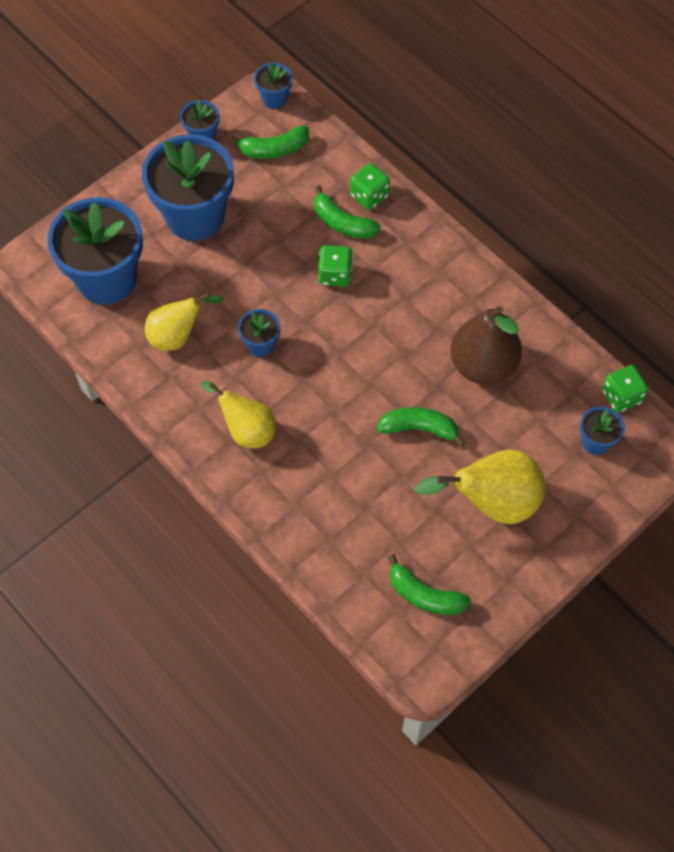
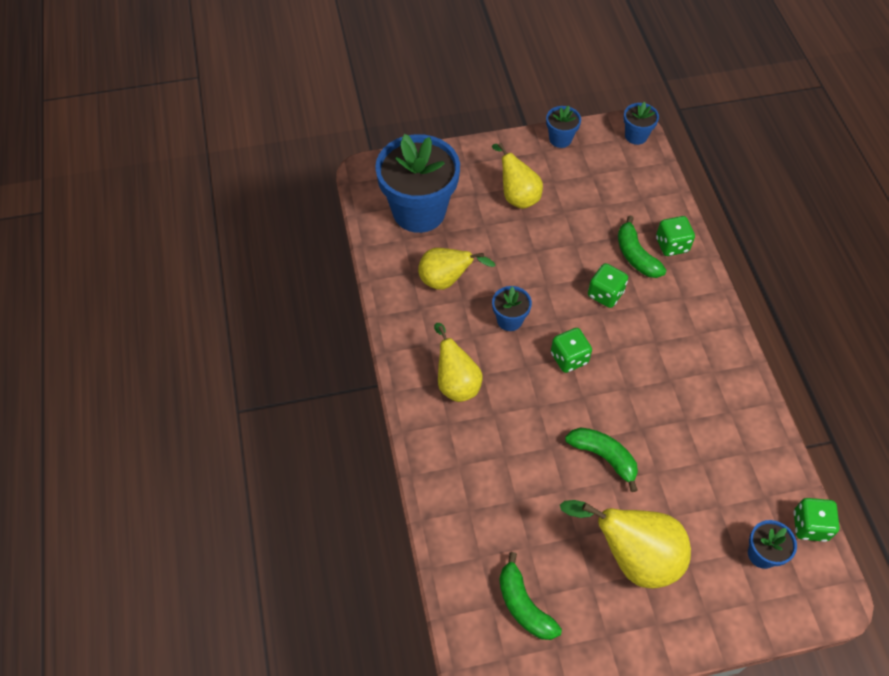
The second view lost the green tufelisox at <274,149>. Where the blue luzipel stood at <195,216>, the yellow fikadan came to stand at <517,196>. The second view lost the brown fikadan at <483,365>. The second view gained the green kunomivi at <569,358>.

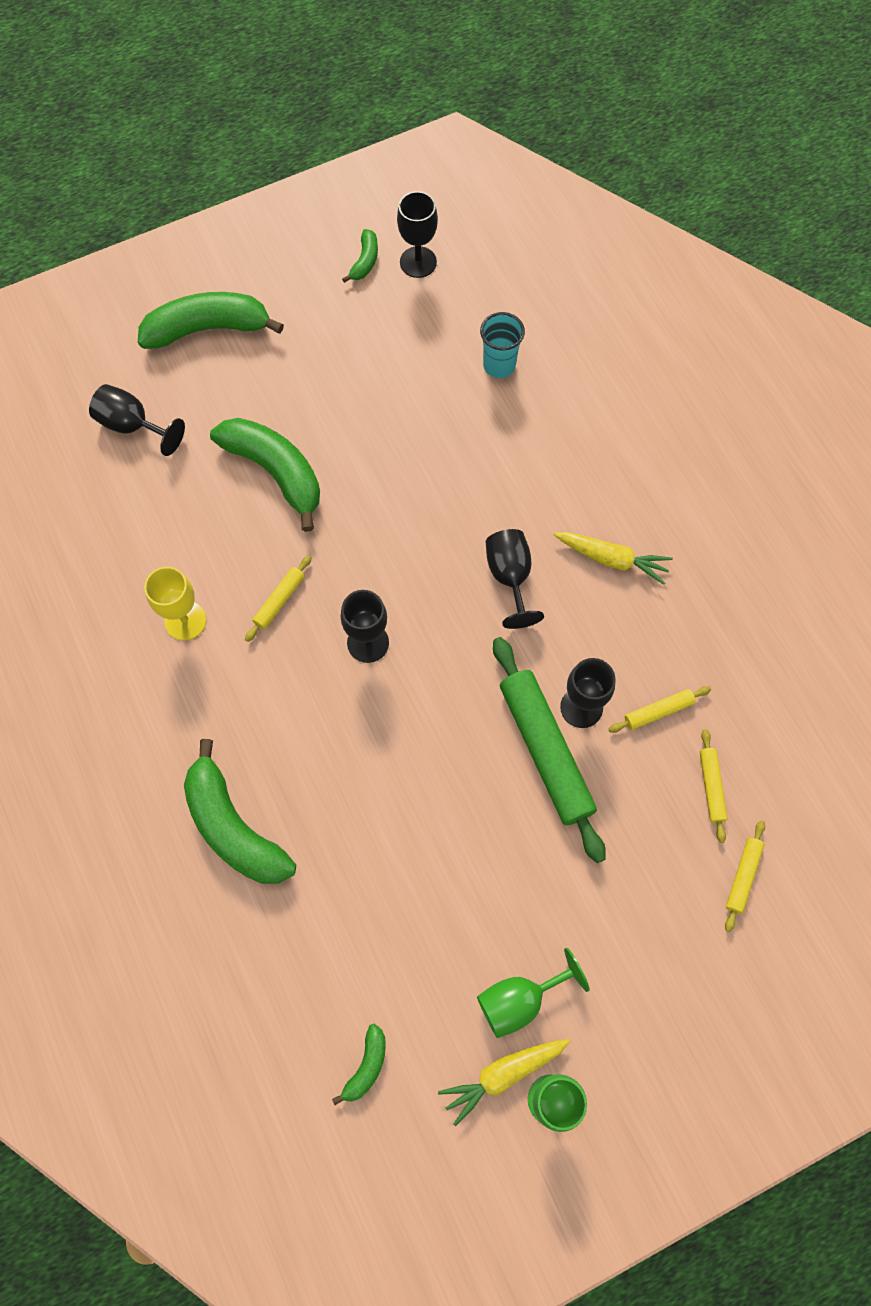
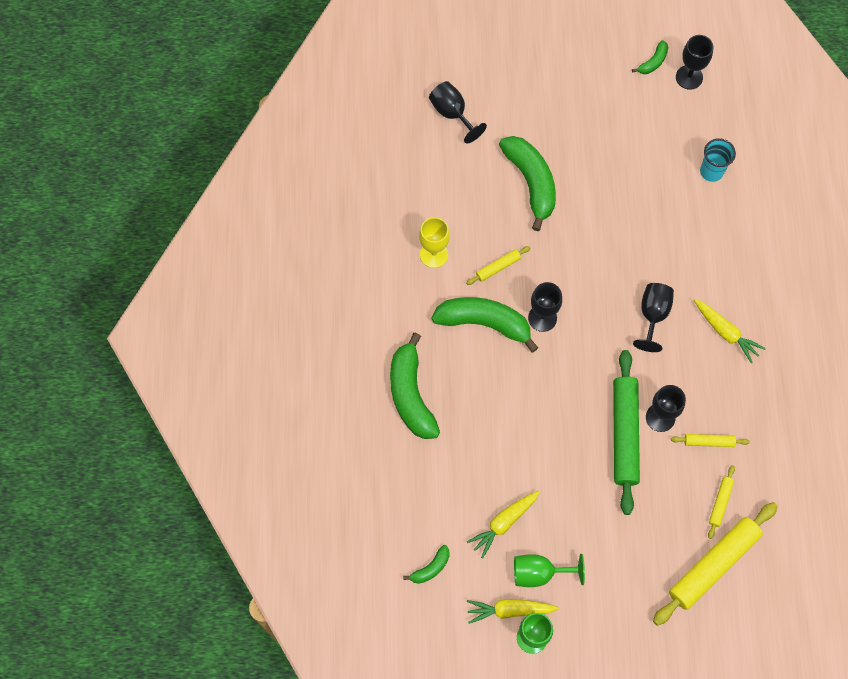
The green tufelisox ended up elsewhere, having gone from <208,329> to <484,323>. The size of the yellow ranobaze at <743,876> changed by a factor of 2.16. The second view gained the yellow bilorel at <504,523>.

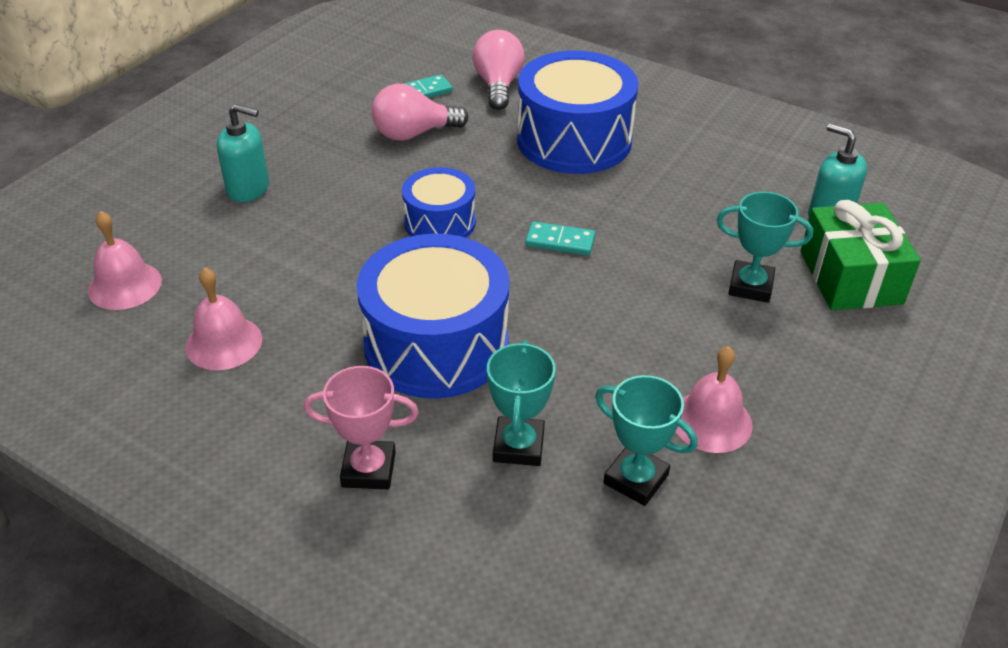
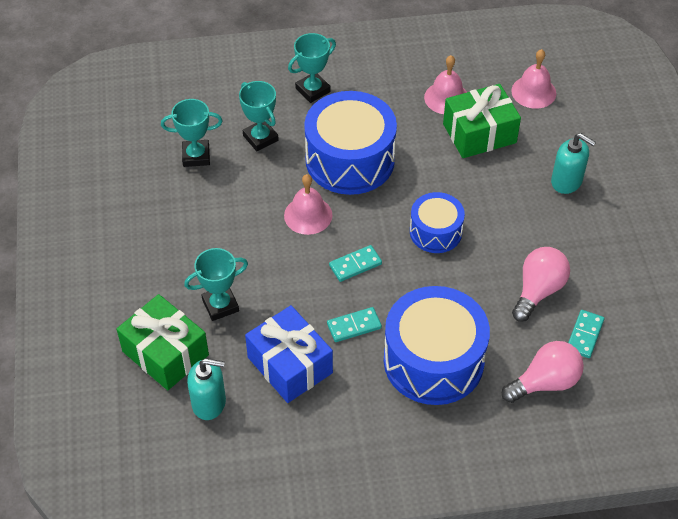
The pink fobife at <498,85> ended up facing another way, 75 degrees counterclockwise from before. The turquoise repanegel at <248,189> ended up facing another way, 120 degrees counterclockwise from before. The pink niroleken ended up elsewhere, having gone from <711,421> to <308,215>. What was the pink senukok at <368,469> turned into the turquoise senukok at <312,90>. The second view gained the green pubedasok at <479,133>. The second view gained the blue pubedasok at <290,365>. The second view gained the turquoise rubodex at <354,326>.

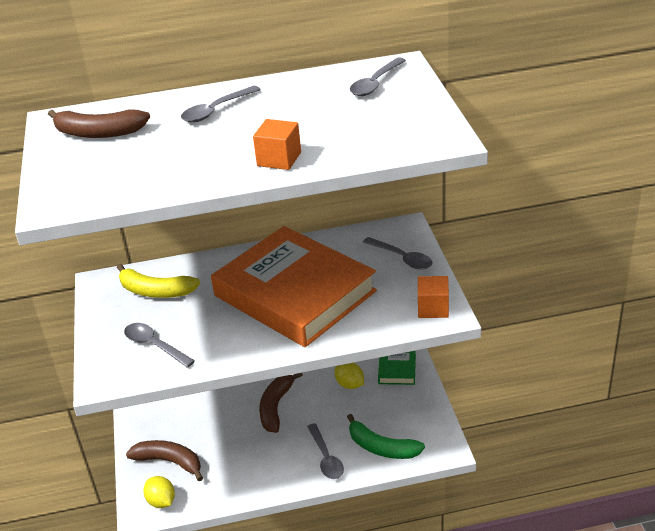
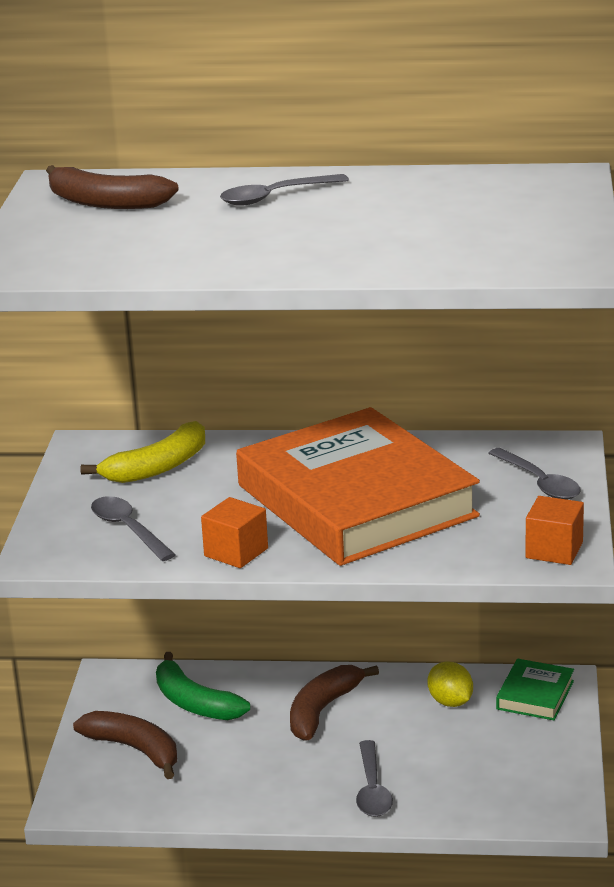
The second view lost the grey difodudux at <375,83>. The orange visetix ended up elsewhere, having gone from <279,159> to <236,552>. The yellow tufelisox at <155,291> ended up facing another way, 75 degrees counterclockwise from before. The green tufelisox ended up elsewhere, having gone from <381,447> to <194,703>. The second view lost the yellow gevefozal at <161,501>.

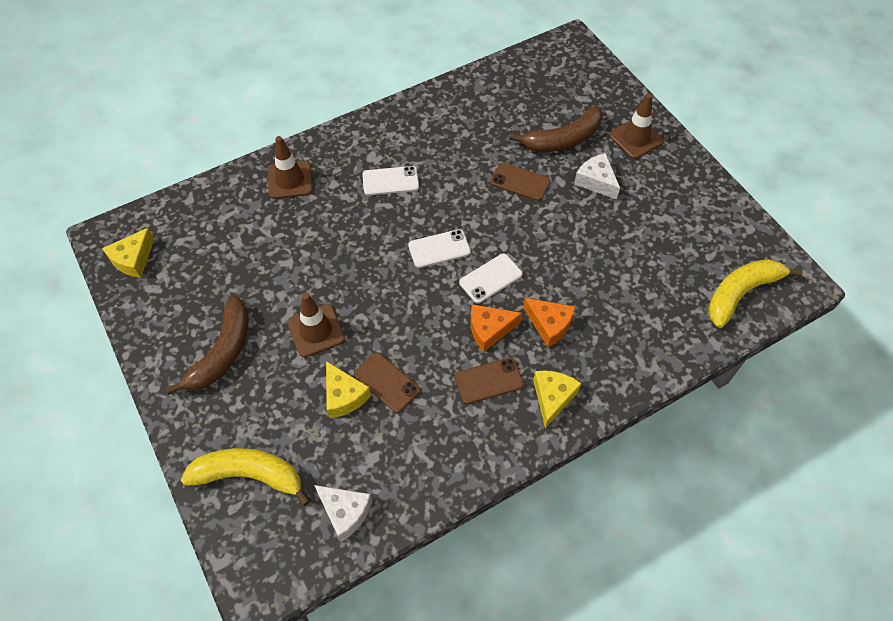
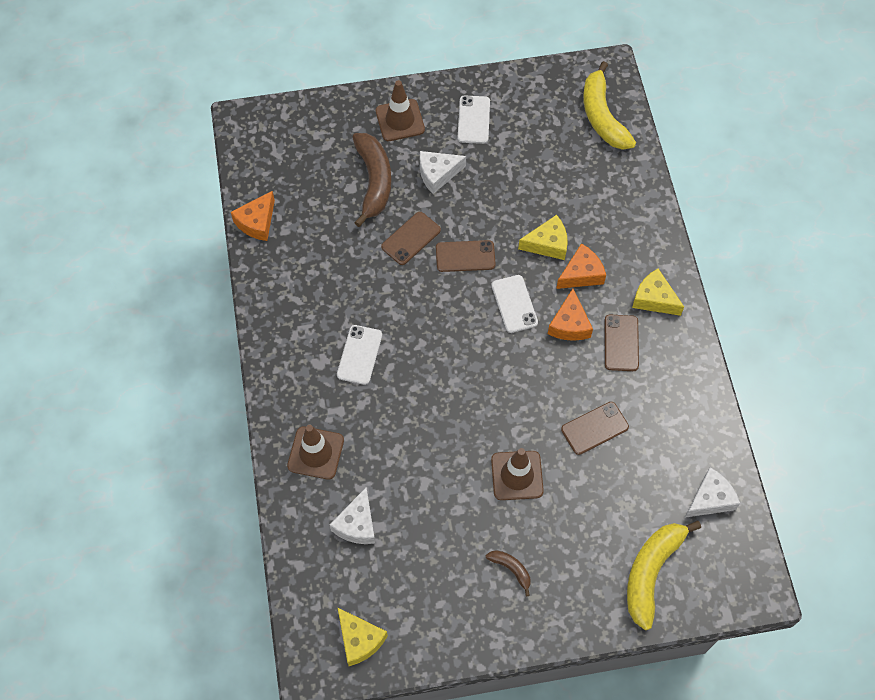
The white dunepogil ended up elsewhere, having gone from <439,249> to <474,120>. The size of the brown tufelisox at <222,352> changed by a factor of 0.47. The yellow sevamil ended up elsewhere, having gone from <344,396> to <548,244>. The second view gained the orange sevamil at <257,222>. The second view gained the brown dunepogil at <465,256>. The second view gained the white sevamil at <357,524>.

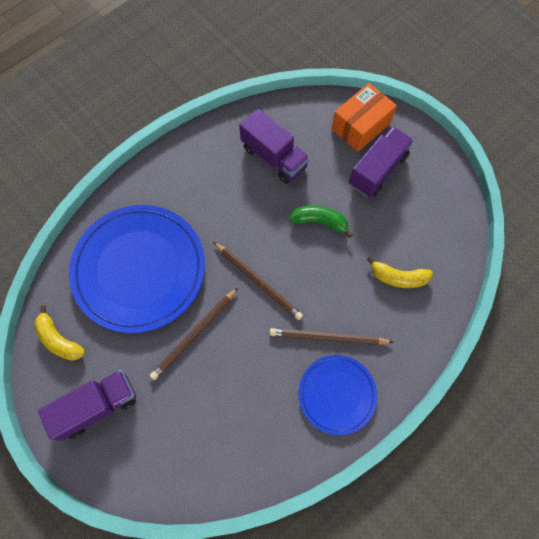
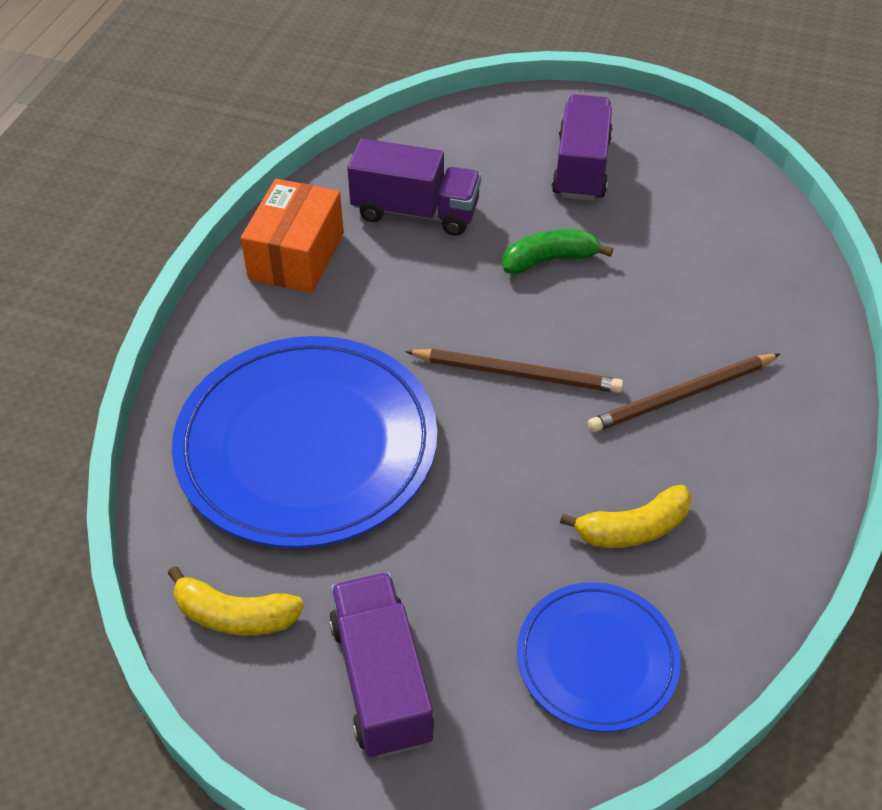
The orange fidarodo ended up elsewhere, having gone from <361,126> to <296,256>. The yellow tufelisox ended up elsewhere, having gone from <398,277> to <632,529>. The second view lost the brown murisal at <194,334>. The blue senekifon ended up elsewhere, having gone from <337,394> to <597,659>. The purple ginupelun at <97,406> ended up facing another way, 45 degrees counterclockwise from before.

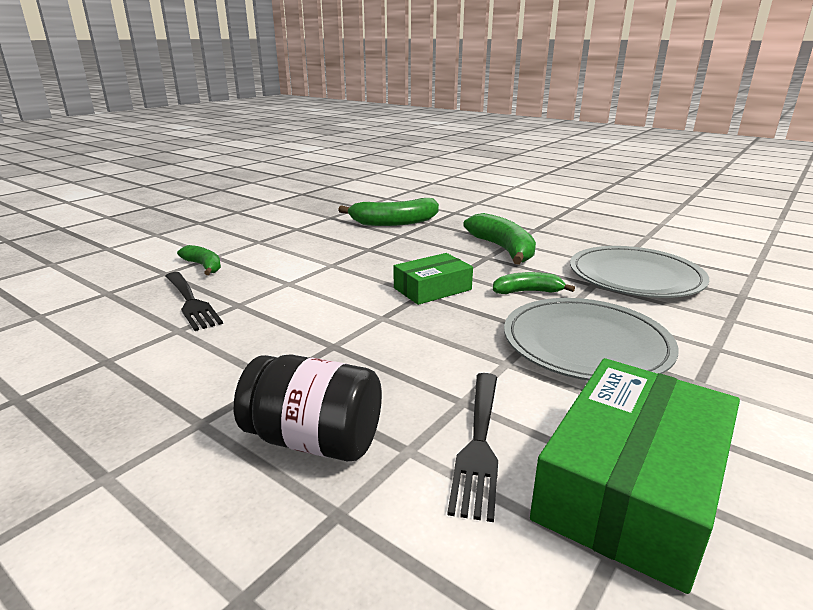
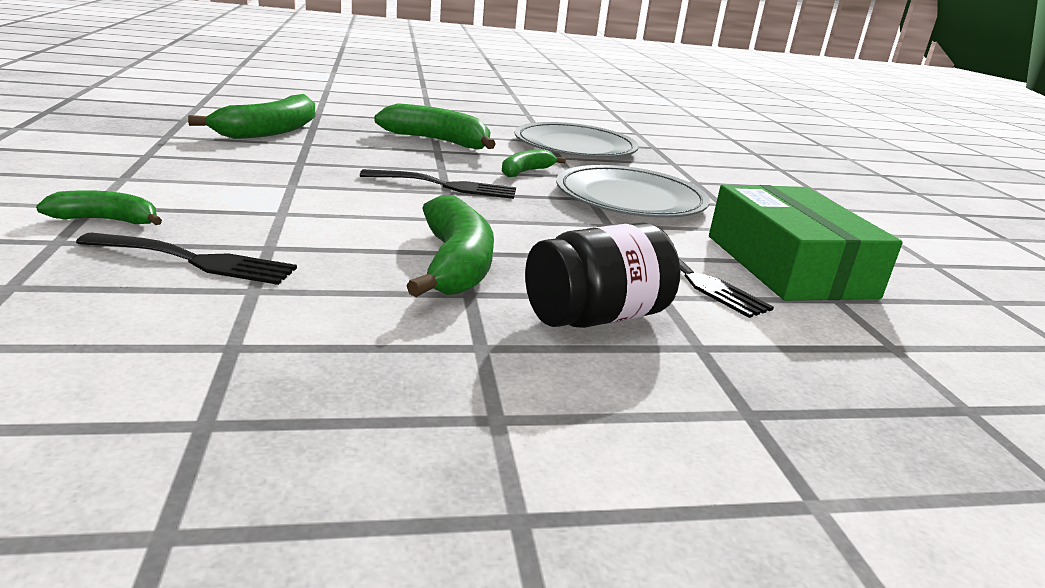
Where the green fidarodo stood at <432,289>, the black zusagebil came to stand at <446,186>. The second view gained the green tufelisox at <455,264>.

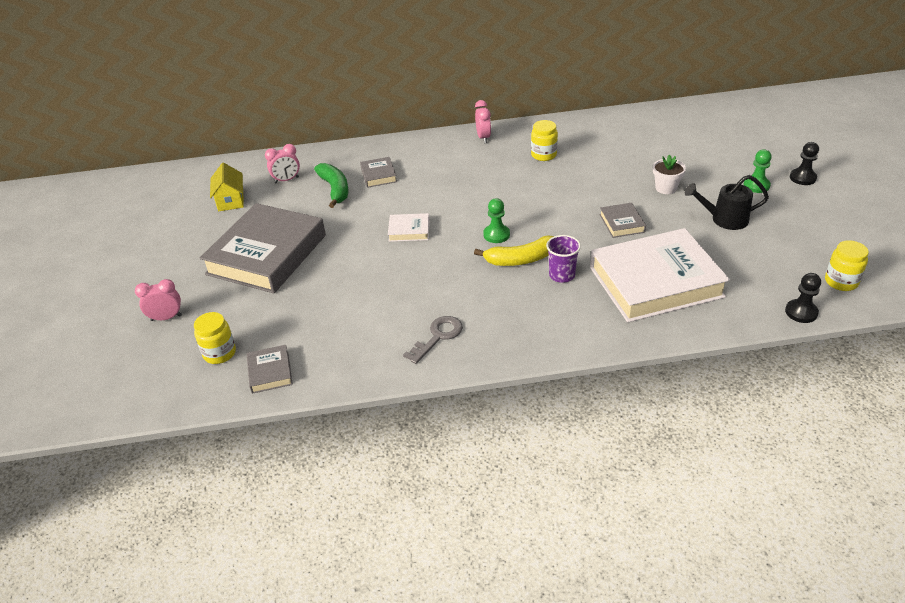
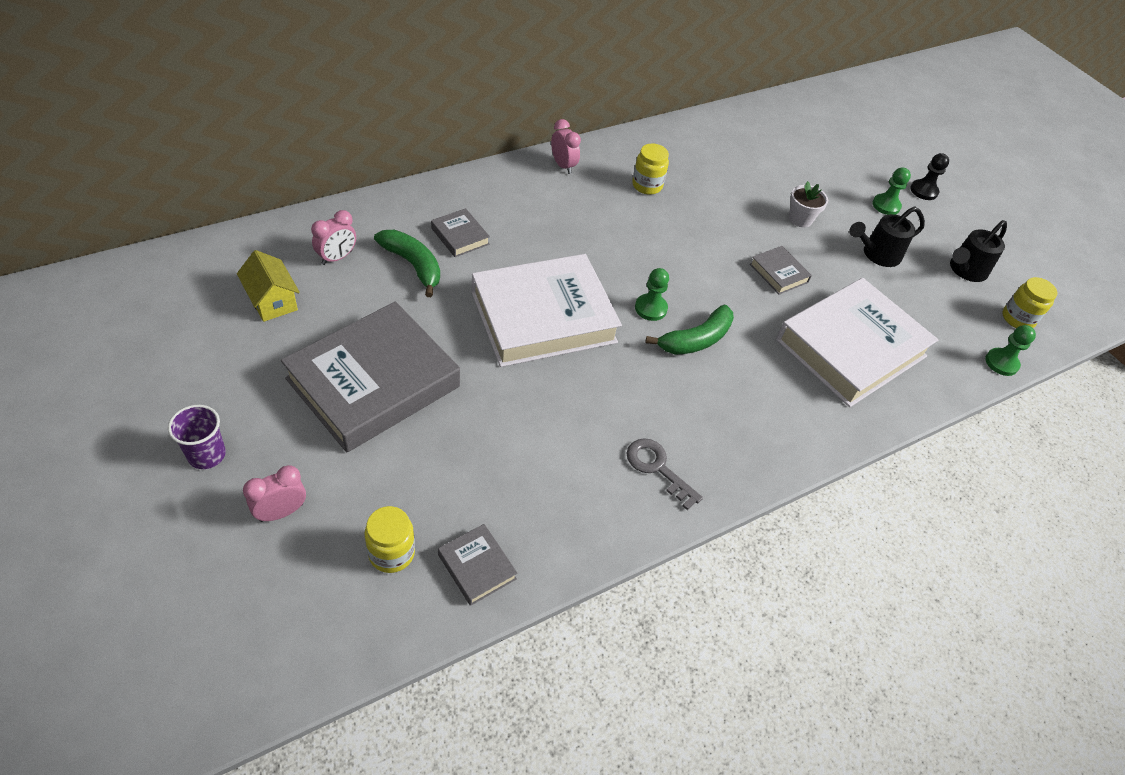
The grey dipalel at <267,254> ended up facing another way, 45 degrees clockwise from before. The size of the white dipalel at <409,230> changed by a factor of 2.39. What was the yellow tufelisox at <521,259> turned into the green tufelisox at <695,340>. The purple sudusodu ended up elsewhere, having gone from <562,275> to <207,455>. What was the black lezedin at <801,312> turned into the green lezedin at <1001,363>. The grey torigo at <438,337> ended up facing another way, 60 degrees counterclockwise from before. The second view gained the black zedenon at <965,271>.

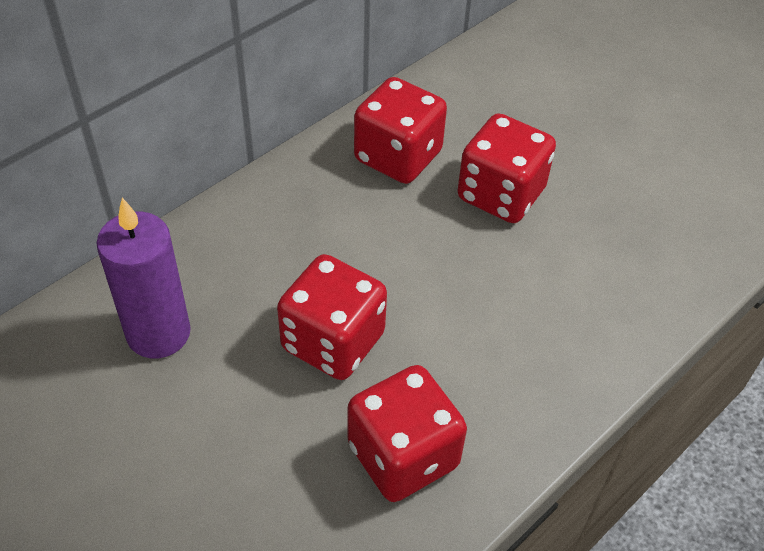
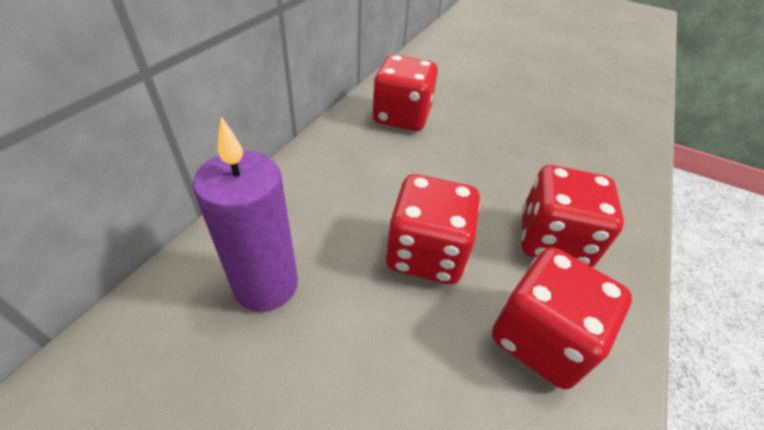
The red kunomivi ended up elsewhere, having gone from <501,194> to <552,241>.

